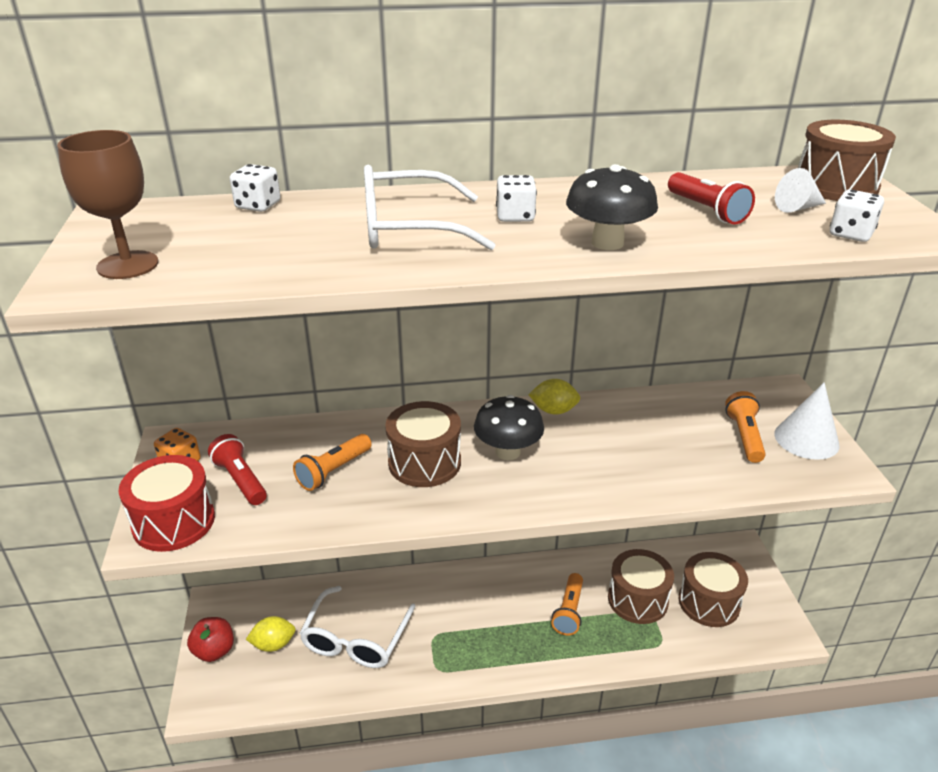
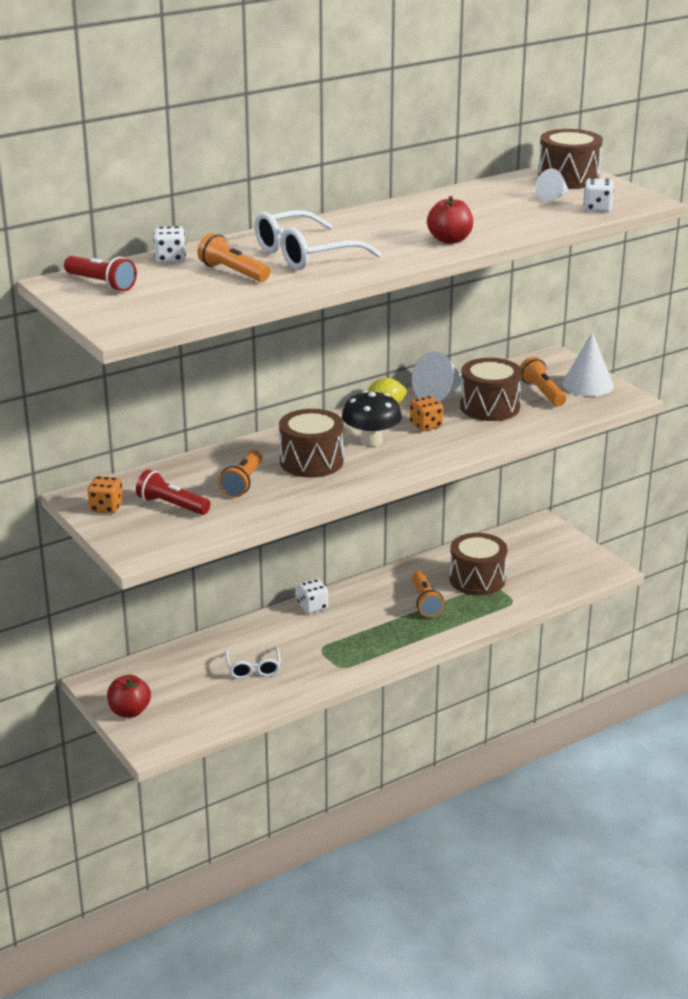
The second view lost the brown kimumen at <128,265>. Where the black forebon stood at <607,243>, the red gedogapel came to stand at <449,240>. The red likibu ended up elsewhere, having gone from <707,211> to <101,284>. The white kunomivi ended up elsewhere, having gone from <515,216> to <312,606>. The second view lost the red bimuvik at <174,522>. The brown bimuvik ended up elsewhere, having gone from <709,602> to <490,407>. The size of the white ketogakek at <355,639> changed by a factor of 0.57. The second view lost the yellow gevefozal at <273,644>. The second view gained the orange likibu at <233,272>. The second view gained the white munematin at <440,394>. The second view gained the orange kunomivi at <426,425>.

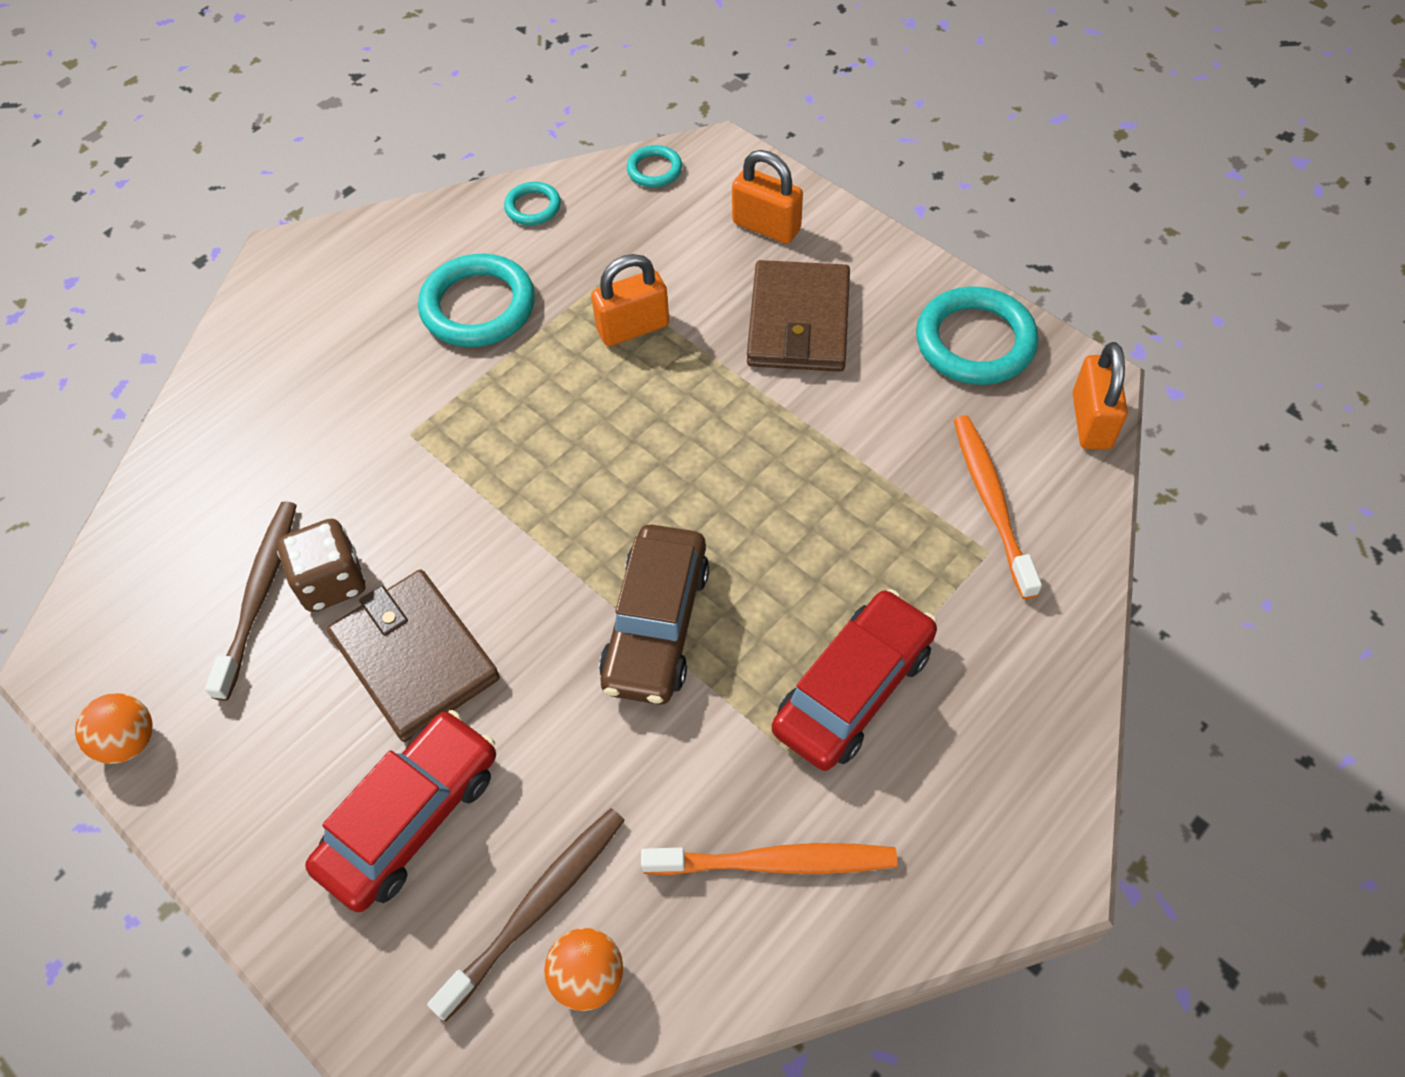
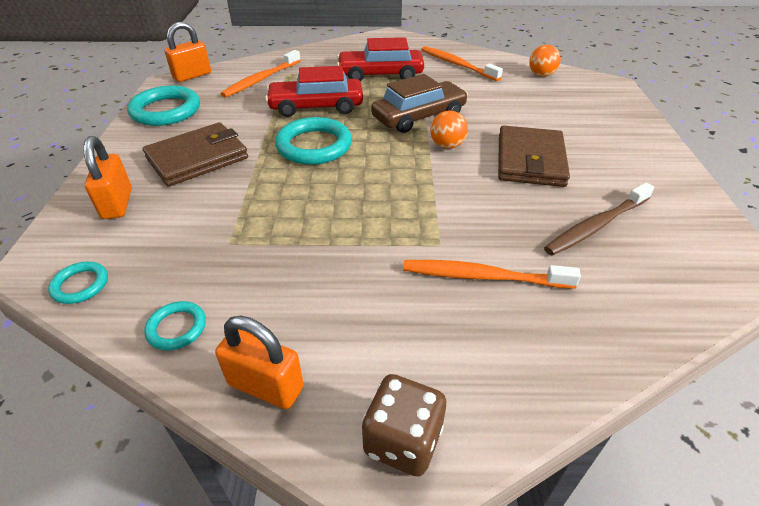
The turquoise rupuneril ended up elsewhere, having gone from <478,306> to <314,146>. The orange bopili ended up elsewhere, having gone from <633,328> to <266,386>. The brown kunomivi ended up elsewhere, having gone from <331,582> to <402,441>. The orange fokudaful ended up elsewhere, having gone from <129,741> to <447,145>. The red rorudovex ended up elsewhere, having gone from <411,818> to <316,106>. The second view lost the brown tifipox at <537,907>. The second view gained the orange tifipox at <483,276>.

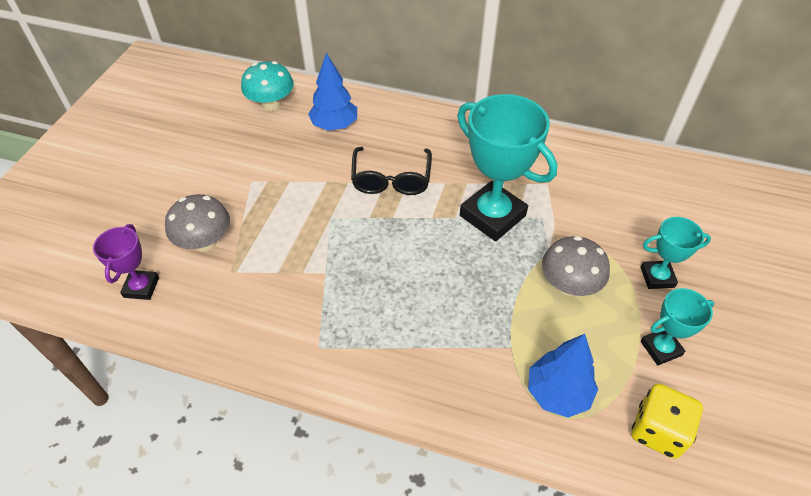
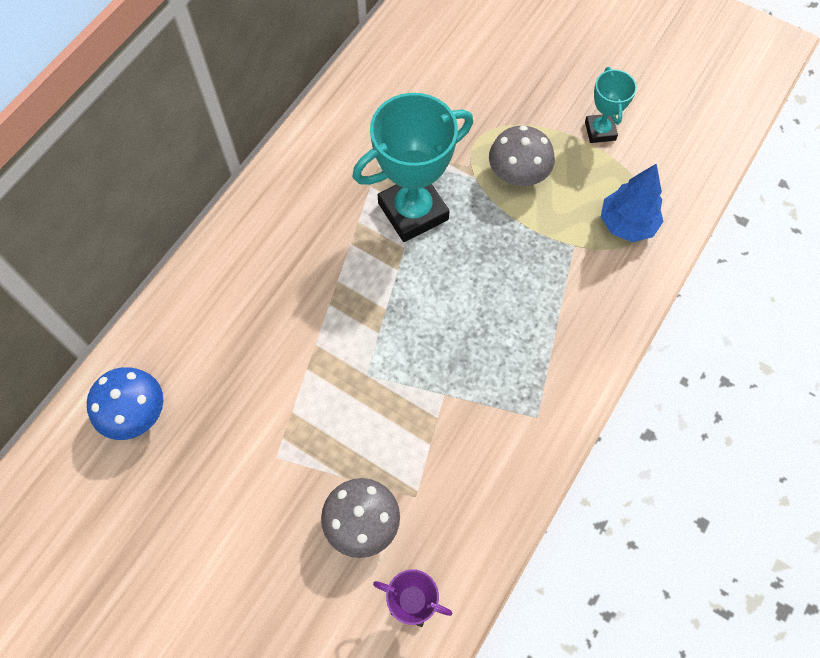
The second view lost the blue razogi at <334,125>. What was the turquoise forebon at <271,104> turned into the blue forebon at <136,413>. The second view lost the black ketogakek at <391,179>. The second view lost the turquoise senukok at <657,277>. The second view lost the yellow kunomivi at <657,431>.

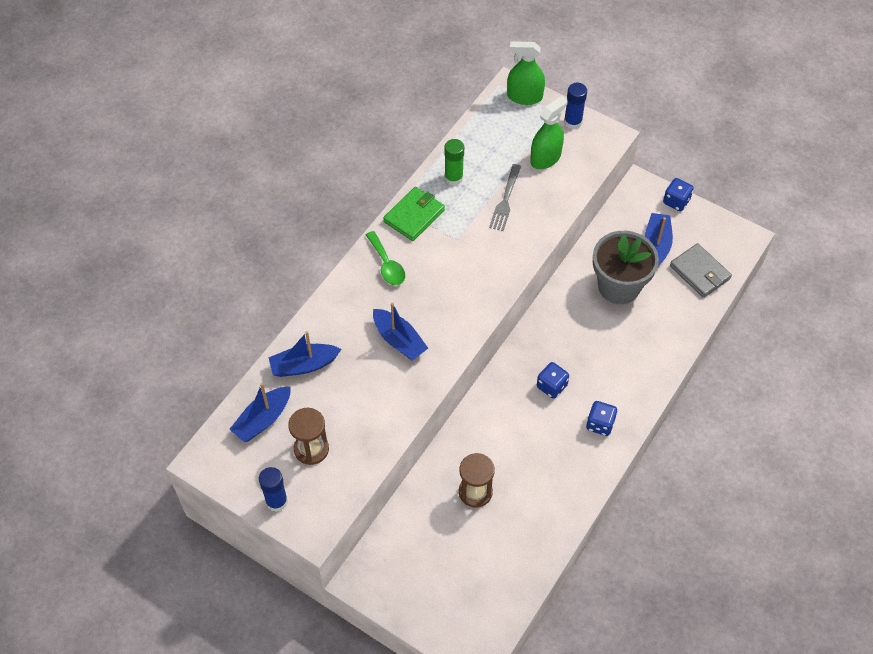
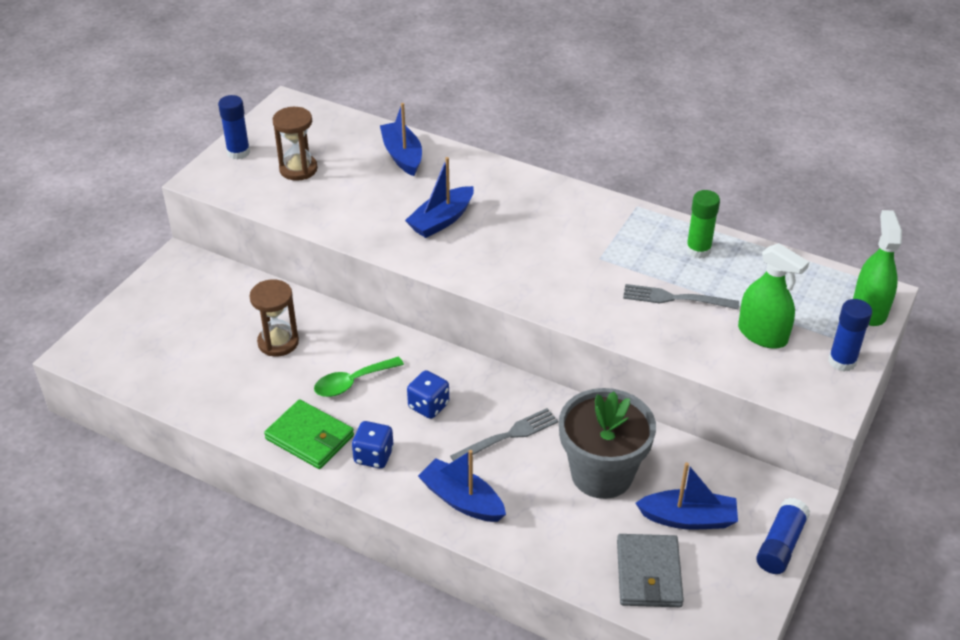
Where the blue kunomivi stood at <676,201>, the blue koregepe came to stand at <780,544>. The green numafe ended up elsewhere, having gone from <414,216> to <310,437>. The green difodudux ended up elsewhere, having gone from <387,265> to <352,382>. The grey numafe at <699,272> ended up facing another way, 45 degrees counterclockwise from before. The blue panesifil ended up elsewhere, having gone from <263,419> to <462,500>. The second view gained the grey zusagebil at <508,436>.

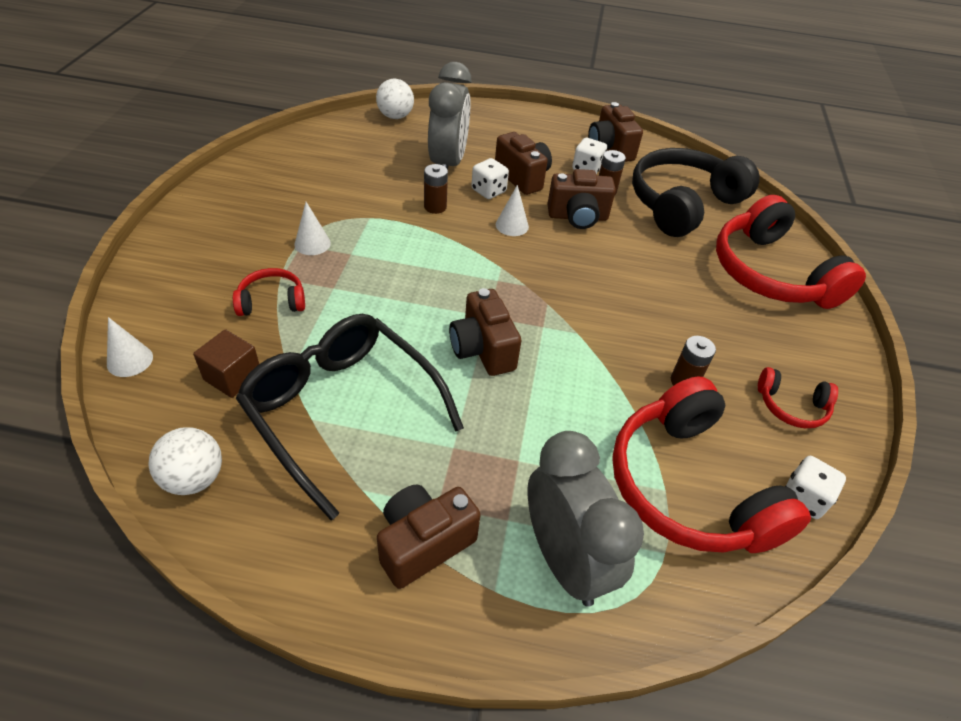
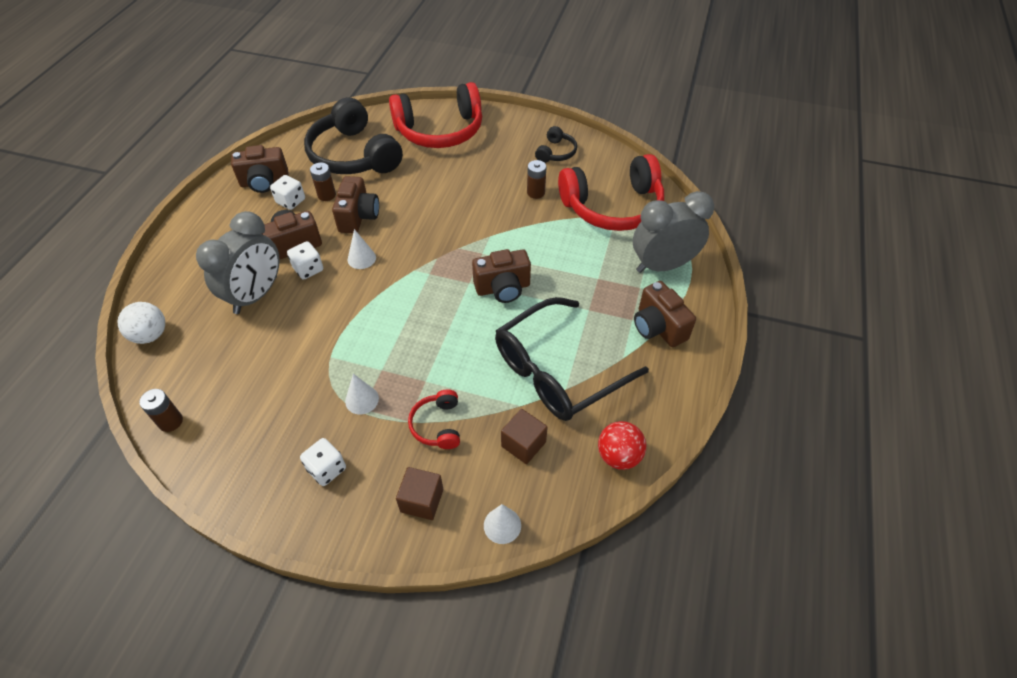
The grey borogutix at <448,163> ended up facing another way, 105 degrees clockwise from before. The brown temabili ended up elsewhere, having gone from <435,207> to <170,421>. What was the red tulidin at <791,406> turned into the black tulidin at <556,152>. What was the white fokudaful at <194,478> turned into the red fokudaful at <618,456>. The white kunomivi ended up elsewhere, having gone from <803,498> to <326,469>. The second view gained the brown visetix at <422,500>.

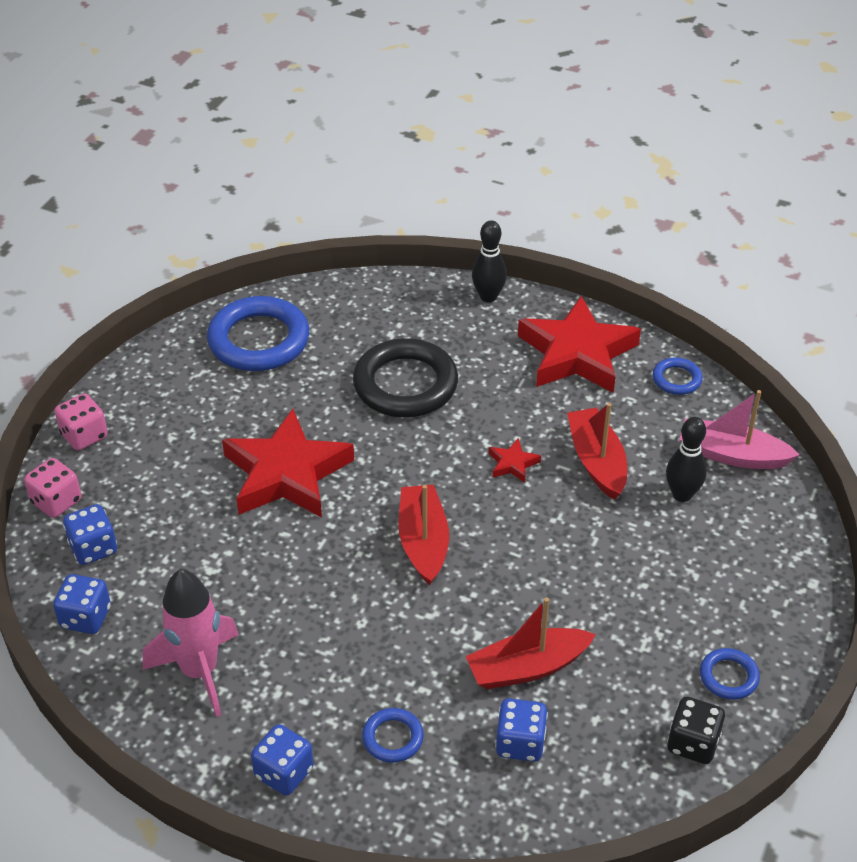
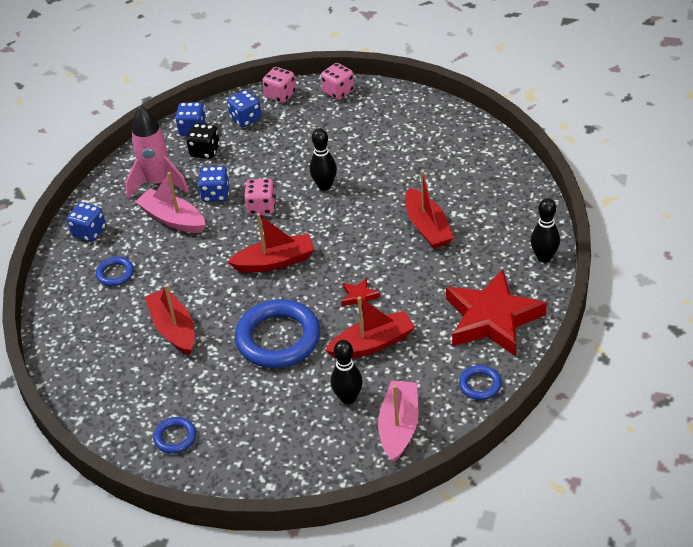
The blue rupuneril ended up elsewhere, having gone from <259,340> to <278,338>. Where the black rupuneril stood at <405,384>, the red panesifil came to stand at <427,227>. Where the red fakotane stood at <287,473>, the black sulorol came to stand at <325,186>. The black kunomivi ended up elsewhere, having gone from <692,743> to <205,151>. The blue kunomivi ended up elsewhere, having gone from <520,743> to <215,194>. The second view gained the pink panesifil at <172,219>. The second view gained the pink kunomivi at <261,207>.

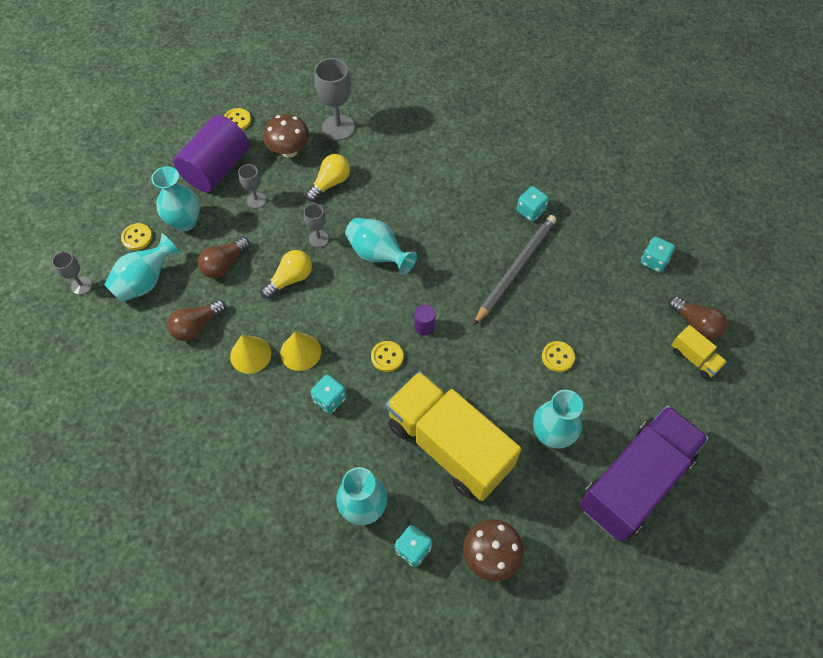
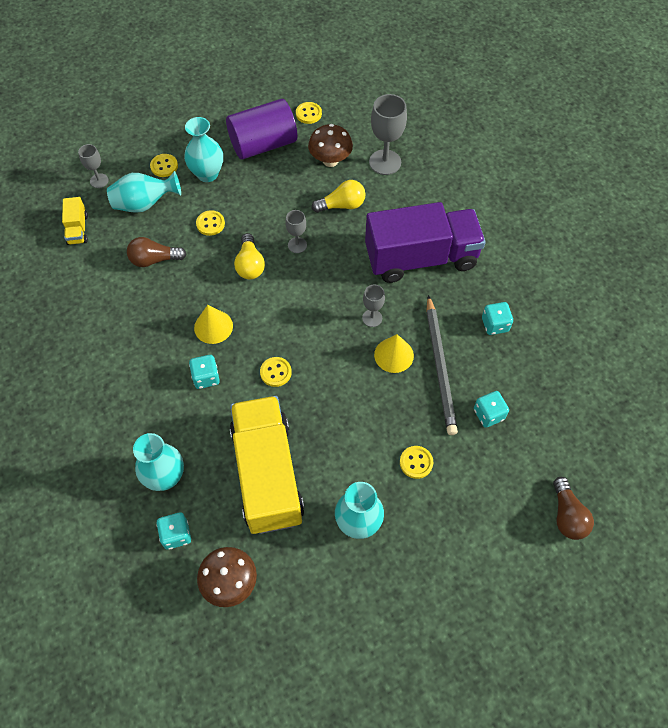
The grey kimumen ended up elsewhere, having gone from <256,200> to <372,318>. The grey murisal at <515,269> ended up facing another way, 105 degrees clockwise from before. The second view lost the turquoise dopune at <378,255>. Where the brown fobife stood at <224,264>, the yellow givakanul came to stand at <210,224>. The turquoise kunomivi ended up elsewhere, having gone from <654,261> to <488,414>. The yellow fobife at <290,279> ended up facing another way, 90 degrees clockwise from before. The second view lost the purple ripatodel at <424,326>. The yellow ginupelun ended up elsewhere, having gone from <694,358> to <78,229>. The yellow munematin ended up elsewhere, having gone from <250,354> to <394,355>. The purple ginupelun ended up elsewhere, having gone from <635,482> to <421,258>.

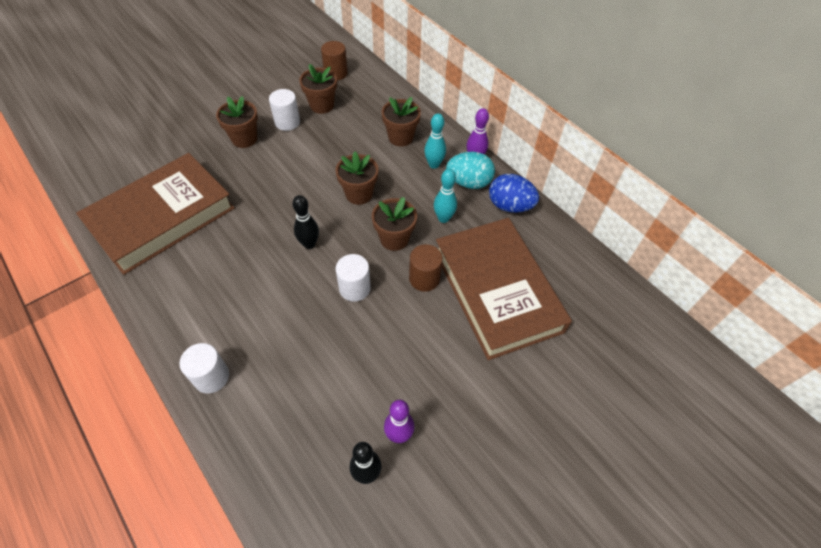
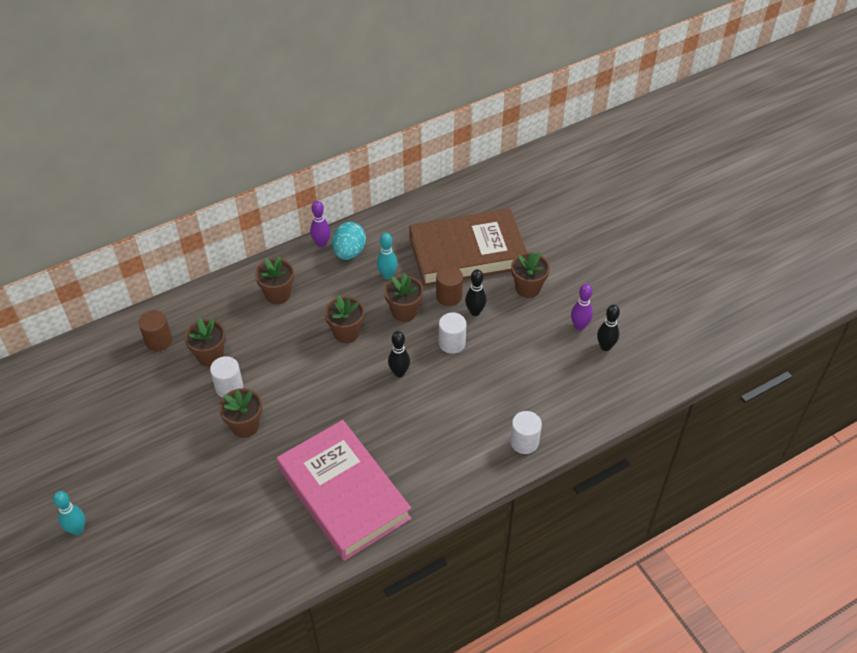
The turquoise sulorol ended up elsewhere, having gone from <434,164> to <77,529>. What was the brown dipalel at <162,217> turned into the pink dipalel at <344,493>. The second view lost the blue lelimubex at <509,206>. The second view gained the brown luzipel at <528,288>. The second view gained the black sulorol at <475,312>.

